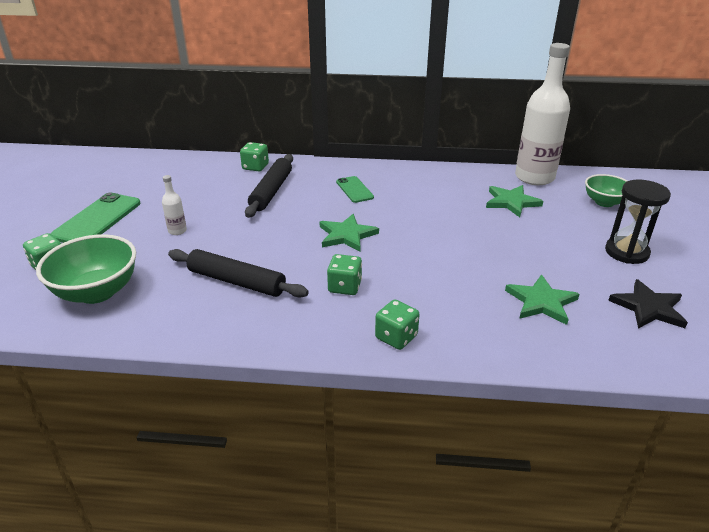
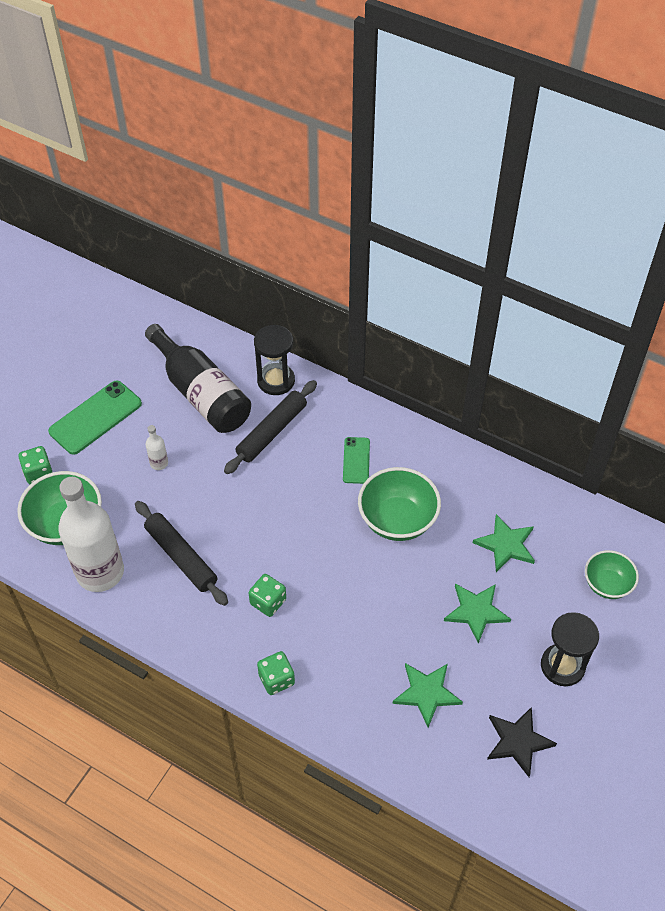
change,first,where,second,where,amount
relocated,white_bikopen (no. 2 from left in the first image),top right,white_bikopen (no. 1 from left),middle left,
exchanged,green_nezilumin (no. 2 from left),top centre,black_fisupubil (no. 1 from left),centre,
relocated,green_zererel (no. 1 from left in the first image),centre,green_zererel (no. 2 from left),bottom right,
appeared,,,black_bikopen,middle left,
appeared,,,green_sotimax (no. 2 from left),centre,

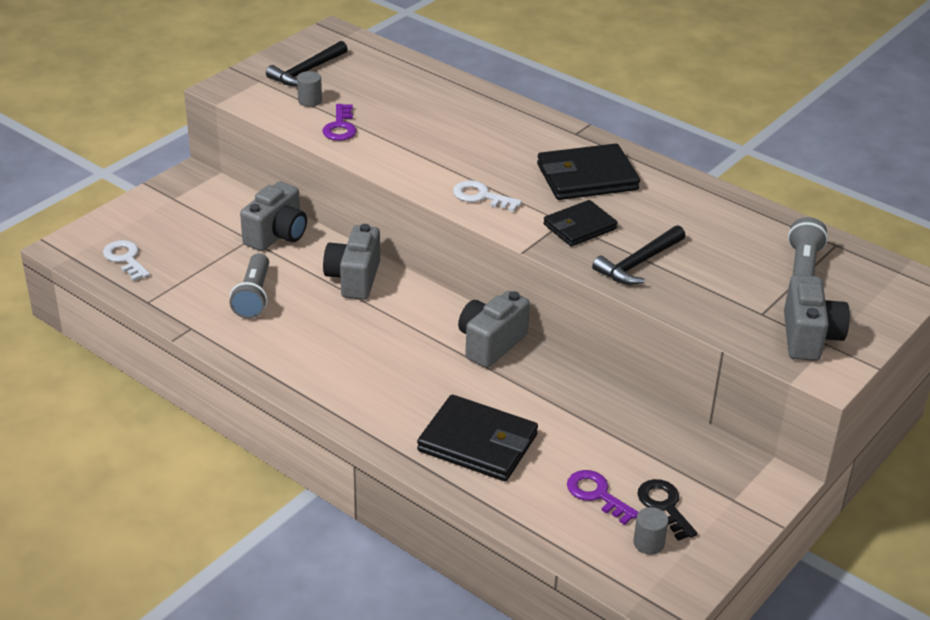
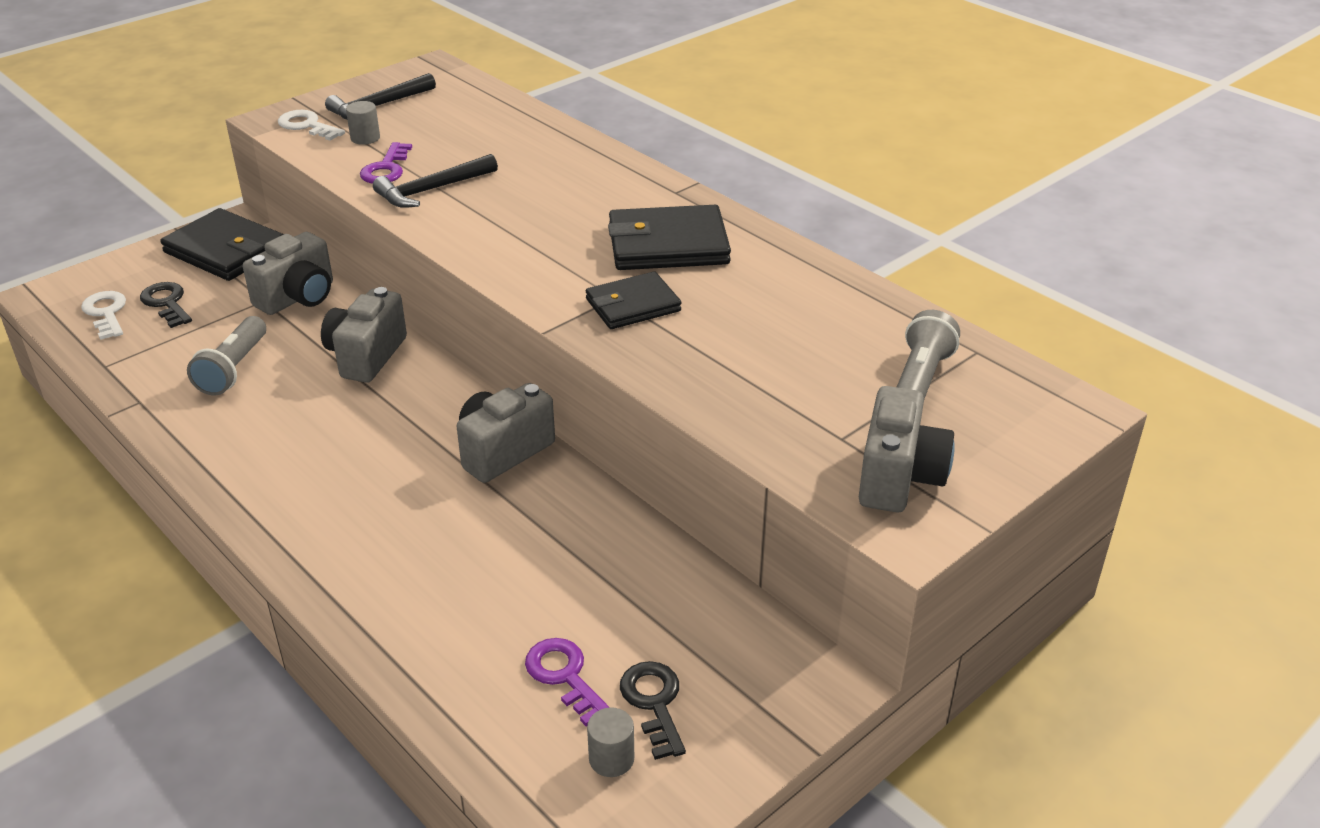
change,first,where,second,where,amount
relocated,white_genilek (no. 2 from left),top centre,,top left,
relocated,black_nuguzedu (no. 2 from left),middle right,,top left,
relocated,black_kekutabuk (no. 1 from left),bottom centre,,top left,
appeared,,,black_genilek (no. 1 from left),middle left,

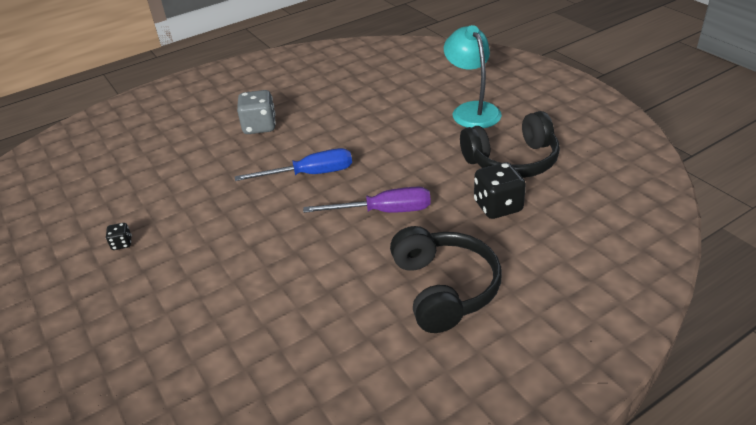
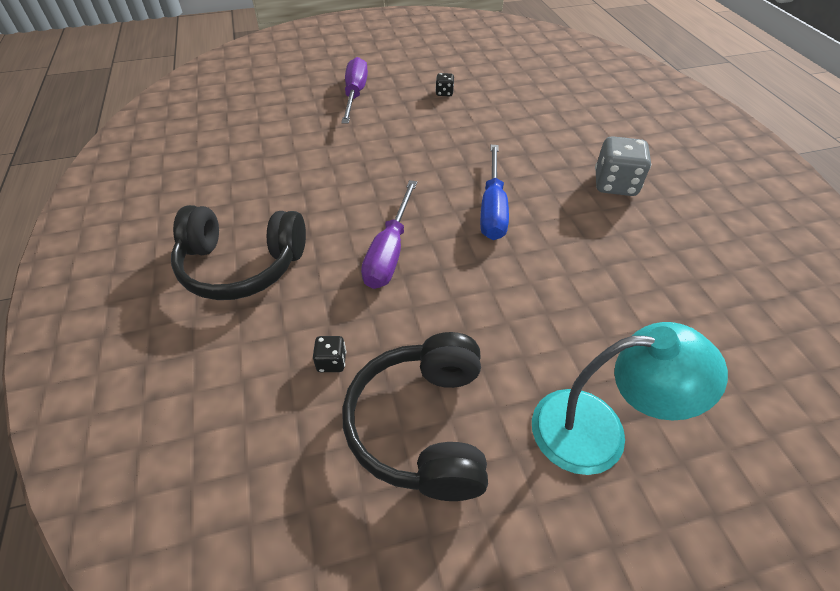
change,first,where,second,where,amount
size,black_nezilumin (no. 2 from left in the first image),centre,black_nezilumin (no. 1 from left),centre,x0.49
appeared,,,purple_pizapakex (no. 1 from left),top centre,

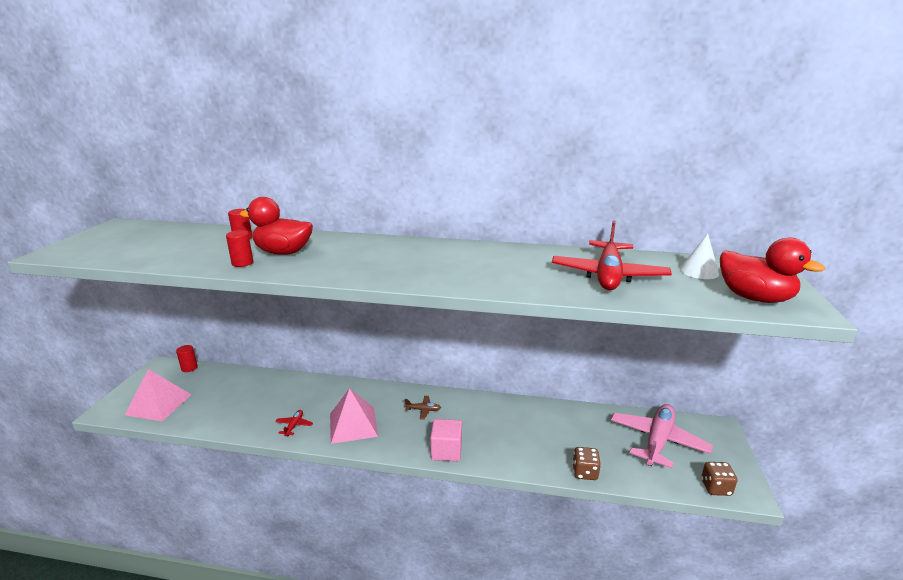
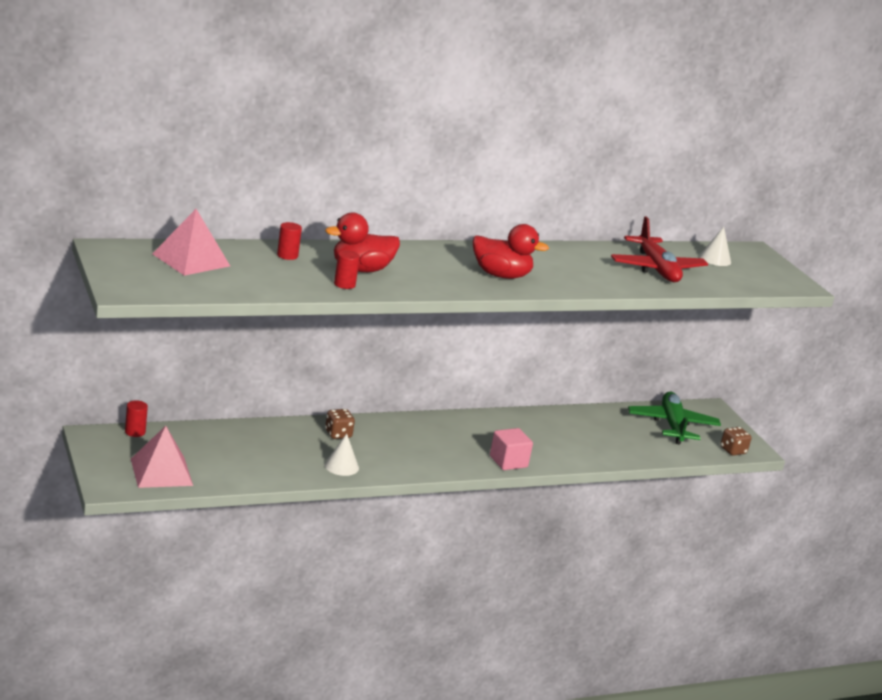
change,first,where,second,where,amount
relocated,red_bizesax (no. 2 from left),middle right,,centre,
relocated,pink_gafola (no. 2 from left),bottom centre,,middle left,
missing,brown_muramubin,bottom centre,,,
colour,pink_muramubin,bottom right,green_muramubin,middle right,
exchanged,red_muramubin (no. 1 from left),bottom left,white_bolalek (no. 1 from left),centre,
relocated,brown_nezilumin (no. 1 from left),bottom centre,,centre,

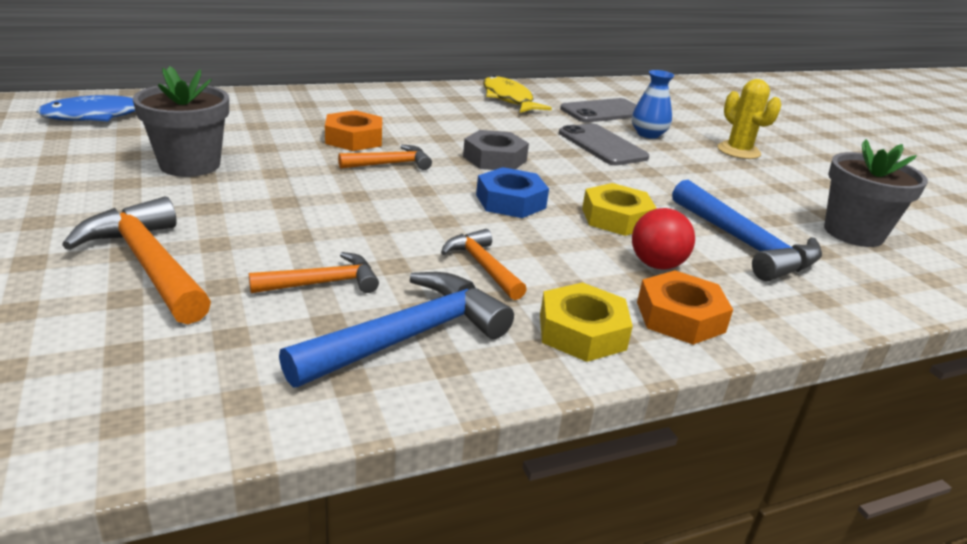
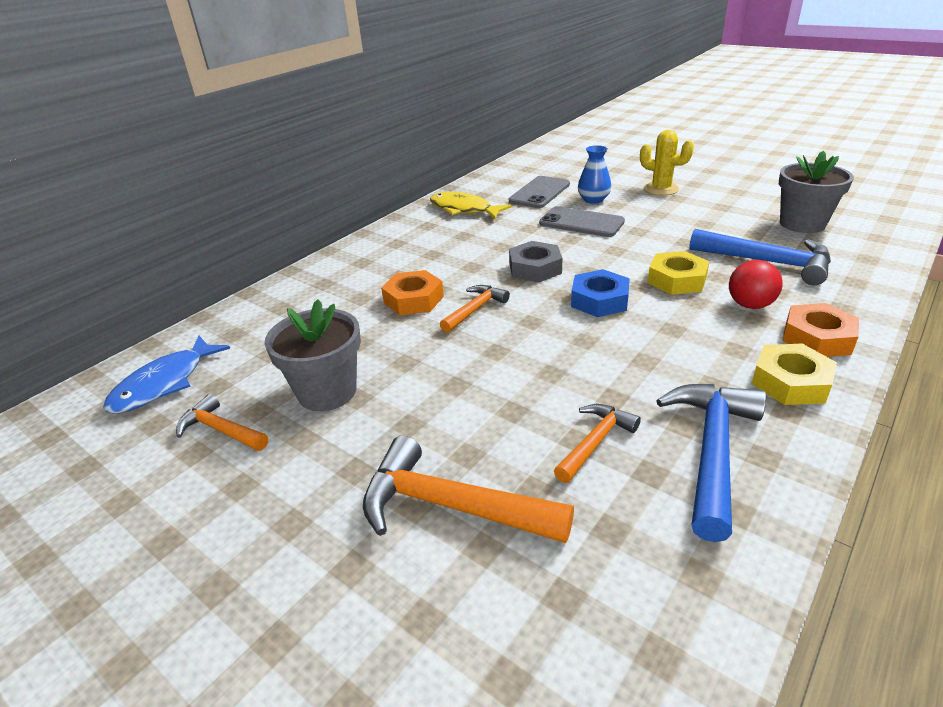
change,first,where,second,where,amount
relocated,orange_nuguzedu (no. 4 from left in the first image),centre,orange_nuguzedu (no. 1 from left),middle left,

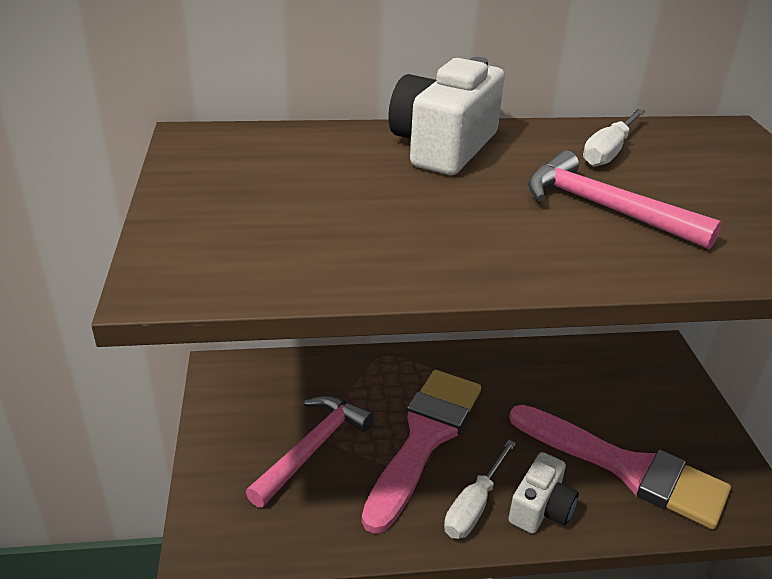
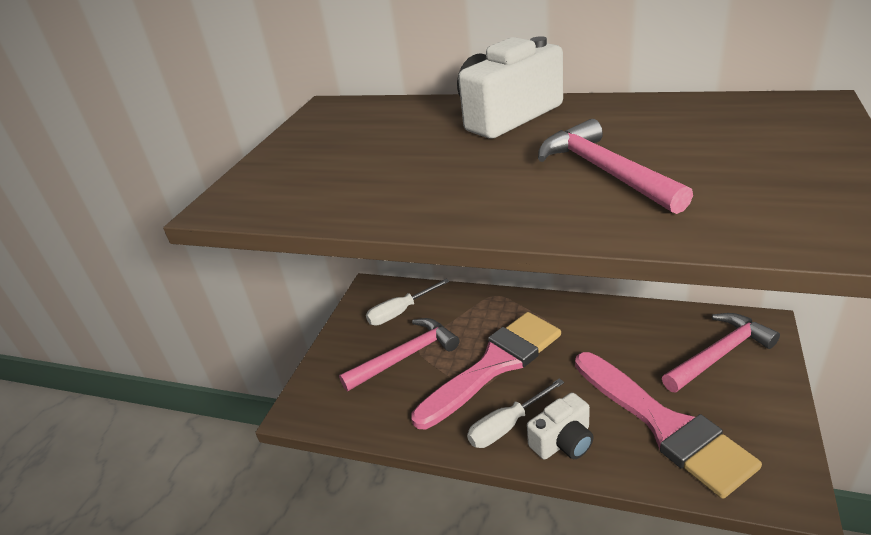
change,first,where,second,where,amount
relocated,white_pizapakex (no. 2 from left in the first image),top right,white_pizapakex (no. 1 from left),centre,
appeared,,,pink_nuguzedu (no. 3 from left),middle right,

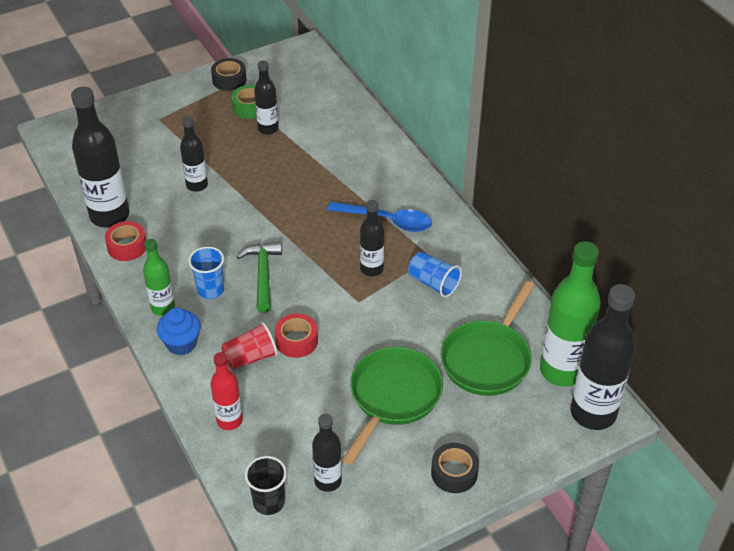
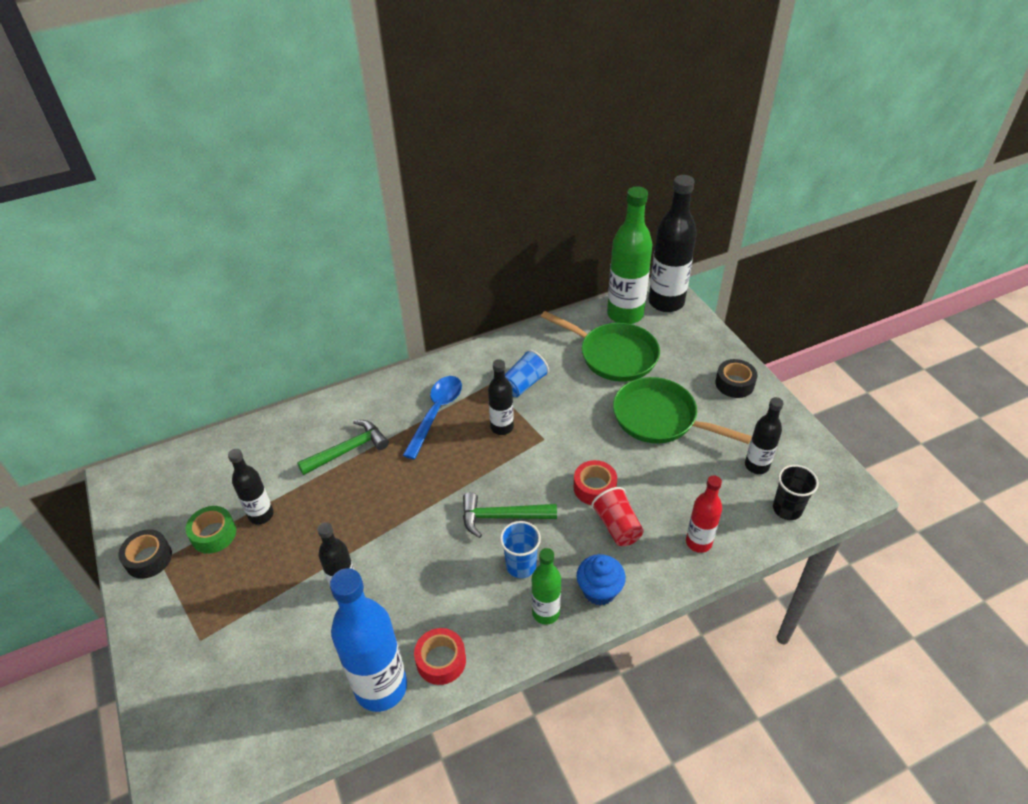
change,first,where,second,where,amount
colour,black_bikopen (no. 1 from left),top left,blue_bikopen,bottom centre,
appeared,,,green_nuguzedu (no. 1 from left),centre,

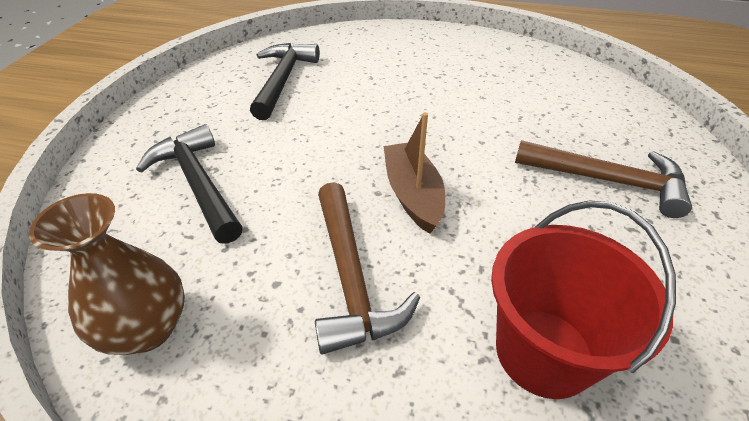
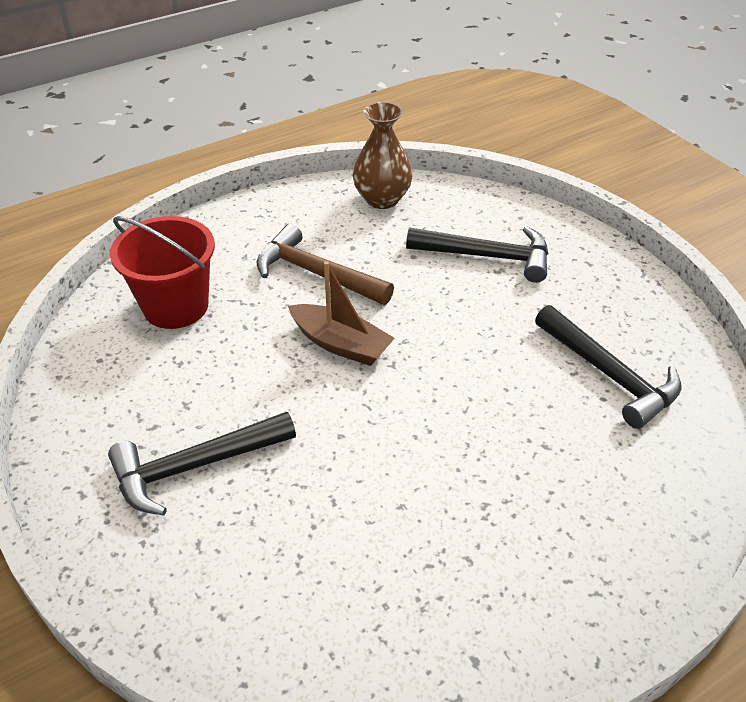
change,first,where,second,where,amount
colour,brown_nuguzedu (no. 2 from left),middle right,black_nuguzedu (no. 1 from left),middle left,

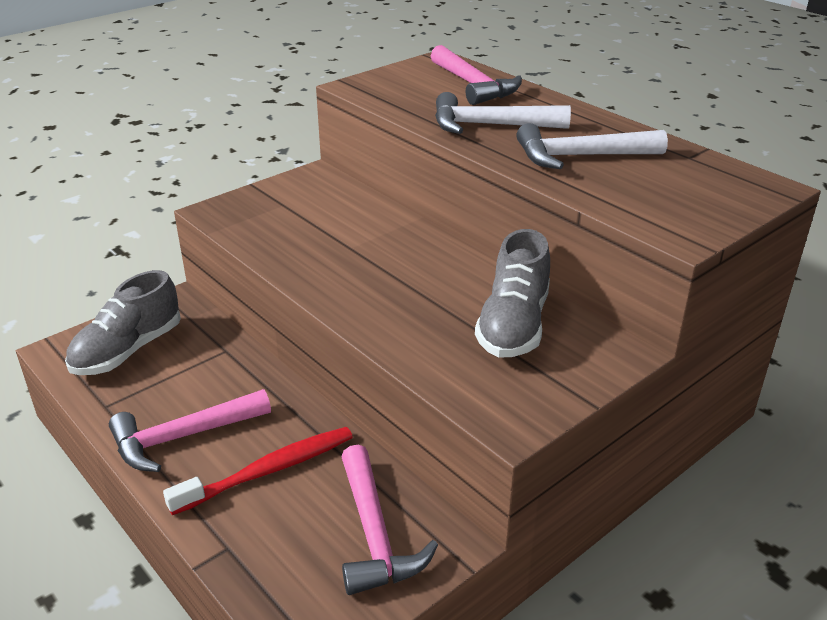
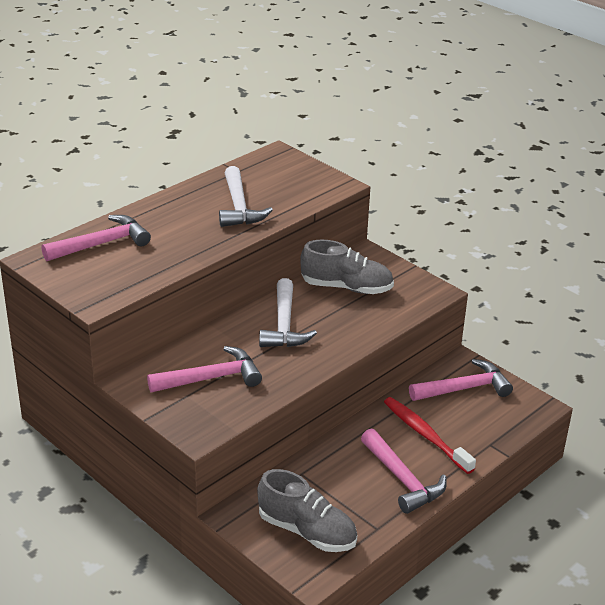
change,first,where,second,where,amount
relocated,white_nuguzedu (no. 1 from left in the first image),top centre,white_nuguzedu (no. 2 from left),centre,
appeared,,,pink_nuguzedu (no. 2 from left),centre,

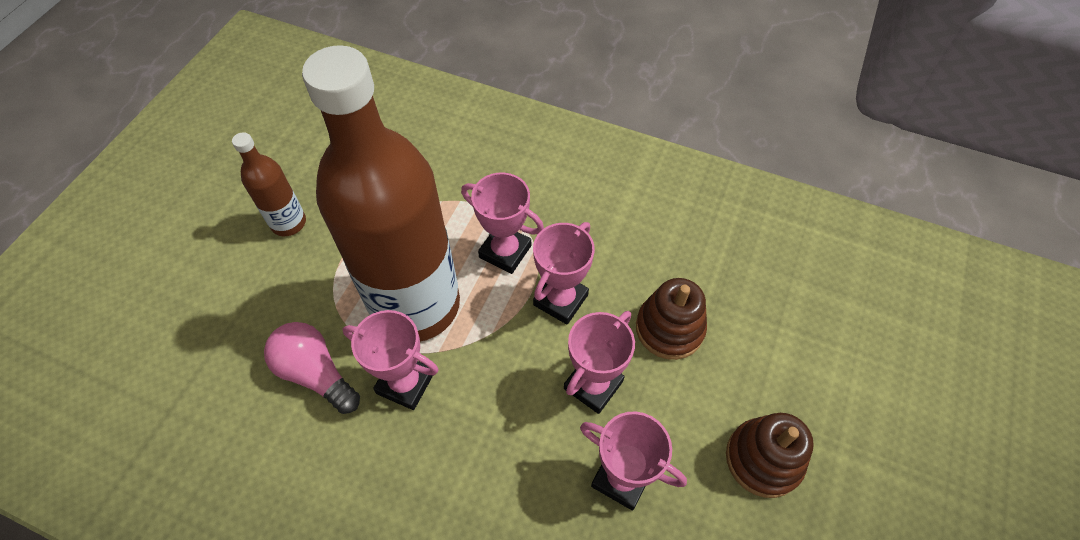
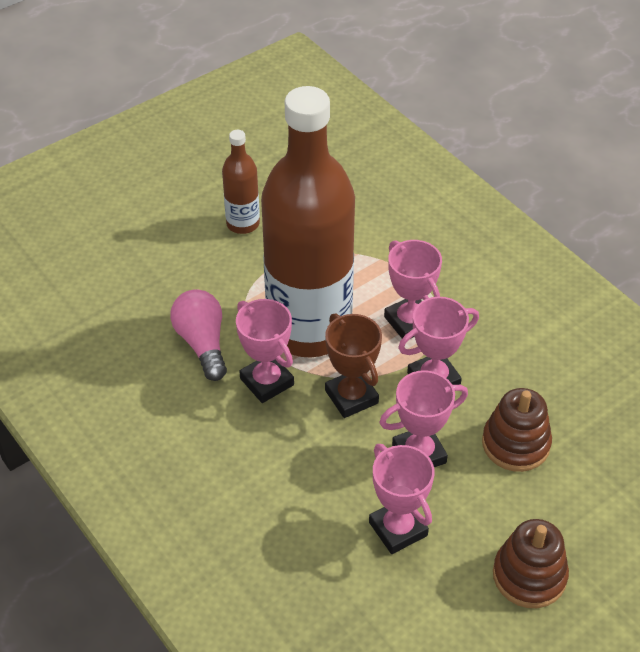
change,first,where,second,where,amount
appeared,,,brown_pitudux,centre,

